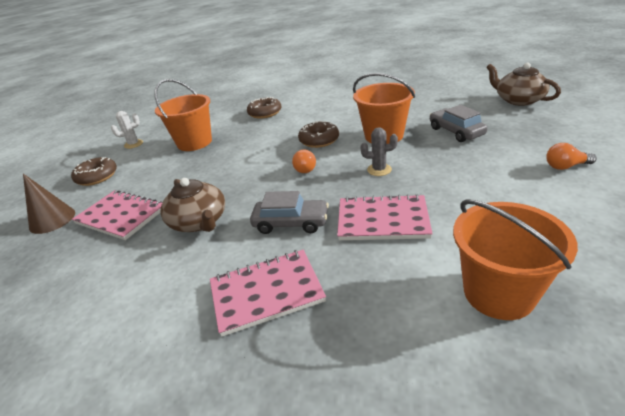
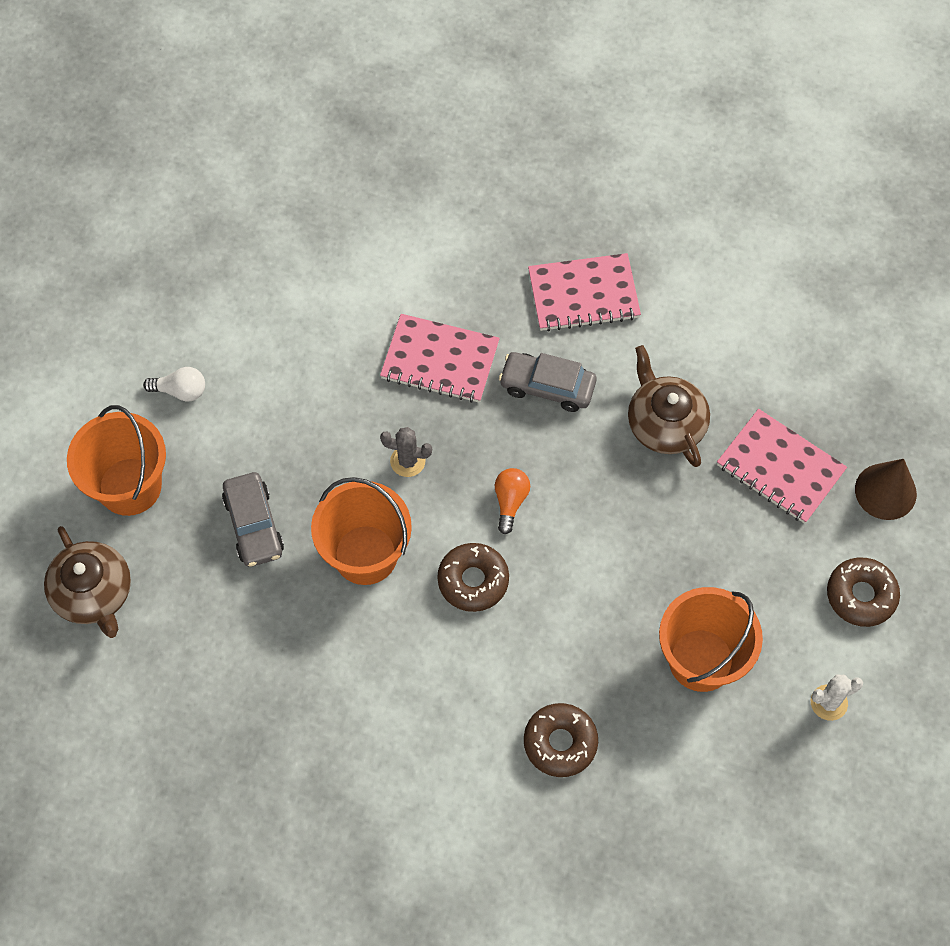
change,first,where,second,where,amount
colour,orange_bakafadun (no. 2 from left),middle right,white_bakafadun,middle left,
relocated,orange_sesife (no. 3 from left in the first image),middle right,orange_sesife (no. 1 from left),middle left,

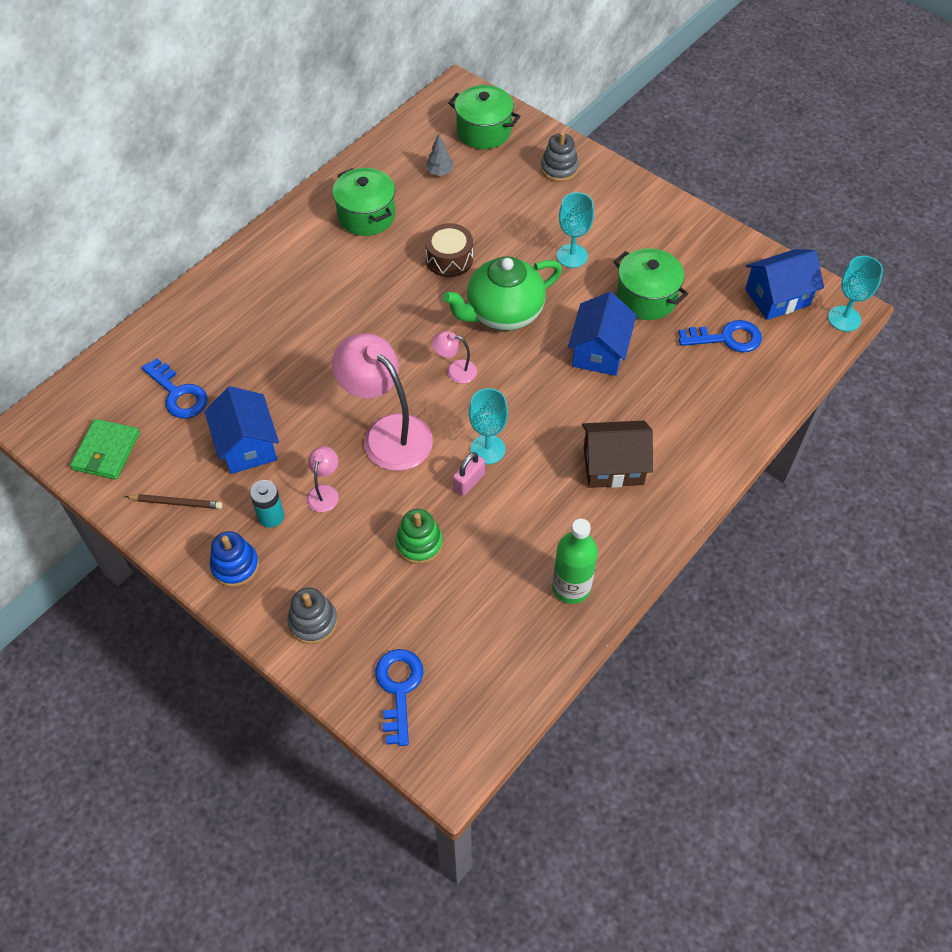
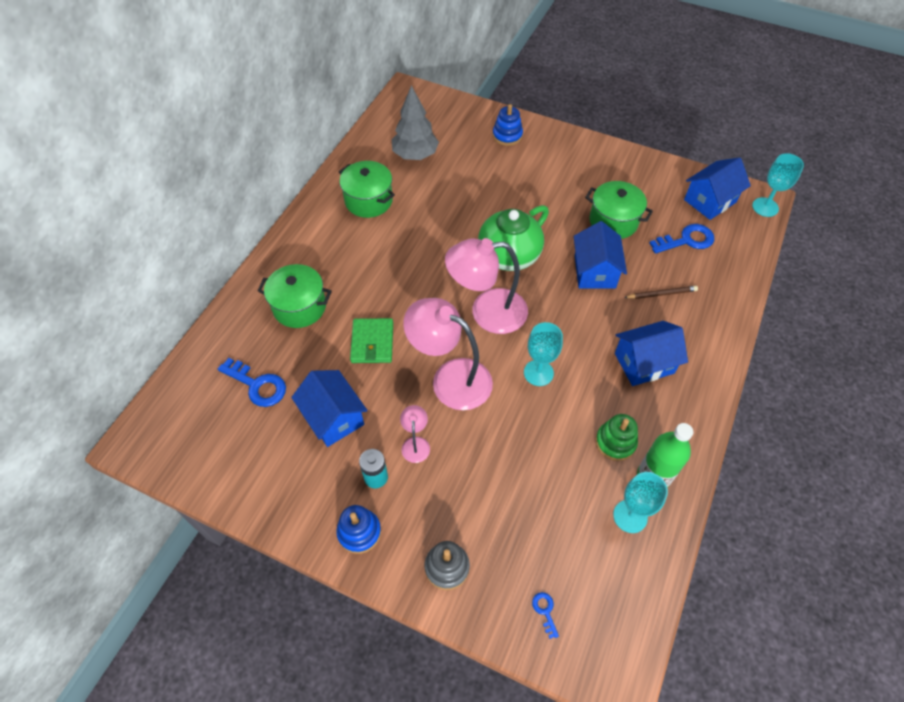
change,first,where,second,where,amount
relocated,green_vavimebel (no. 2 from left in the first image),top centre,green_vavimebel (no. 1 from left),middle left,
colour,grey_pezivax (no. 2 from left),top centre,blue_pezivax (no. 2 from left),top centre,
size,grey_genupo,top centre,,top centre,x2.03
relocated,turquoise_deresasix (no. 2 from left),top centre,,bottom right,
missing,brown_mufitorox,top centre,,,
size,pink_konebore (no. 3 from left),centre,,centre,x2.21
relocated,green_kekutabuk,middle left,,centre,
colour,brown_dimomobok,centre,blue_dimomobok (no. 3 from left),middle right,
missing,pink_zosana,centre,,,
relocated,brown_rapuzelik,middle left,,middle right,
relocated,green_pezivax,centre,,middle right,
size,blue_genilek (no. 2 from left),bottom centre,,bottom centre,x0.48

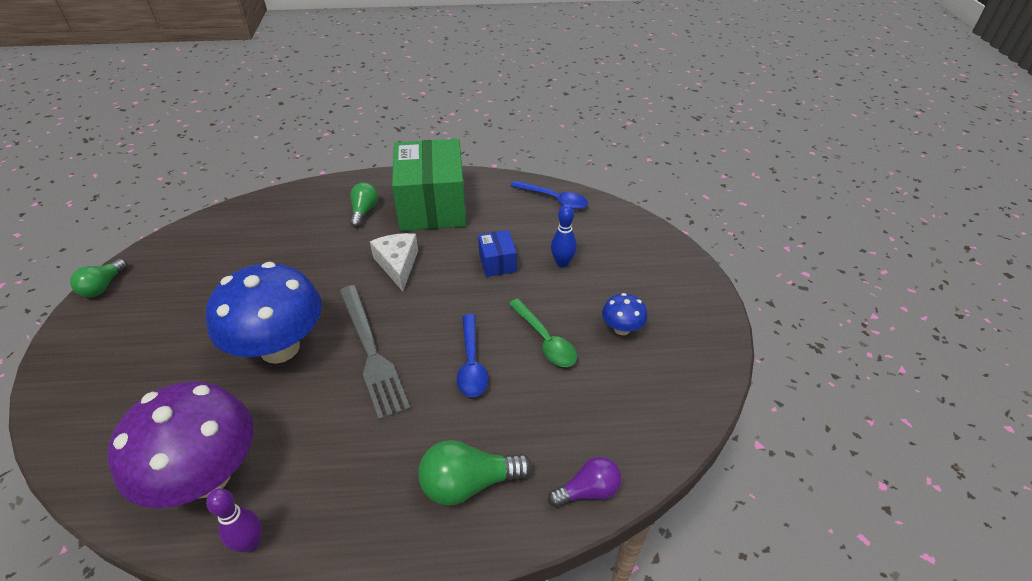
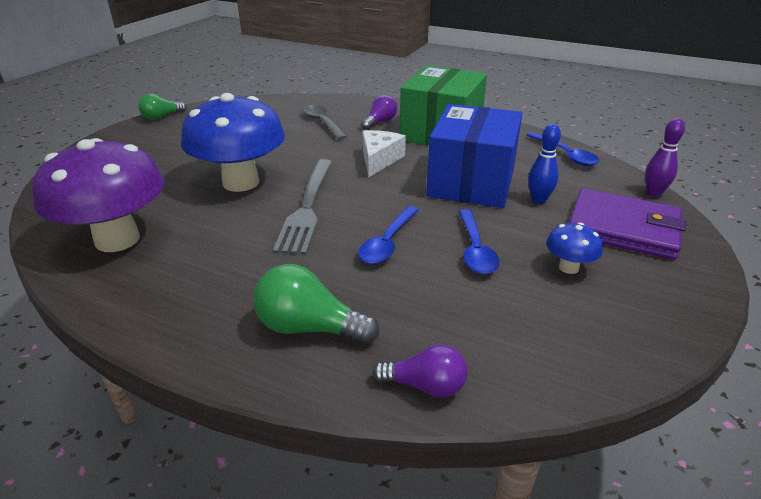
change,first,where,second,where,amount
colour,green_bakafadun (no. 2 from left),centre,purple_bakafadun (no. 1 from left),top centre,
size,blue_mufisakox,centre,,top centre,x2.26
colour,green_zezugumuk,centre,blue_zezugumuk (no. 2 from left),centre,
relocated,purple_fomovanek,bottom left,,top right,
appeared,,,grey_zezugumuk,top centre,
appeared,,,purple_kekutabuk,middle right,

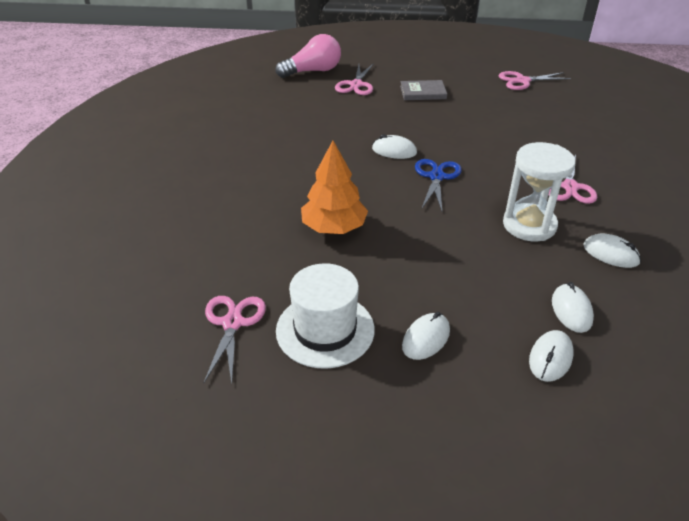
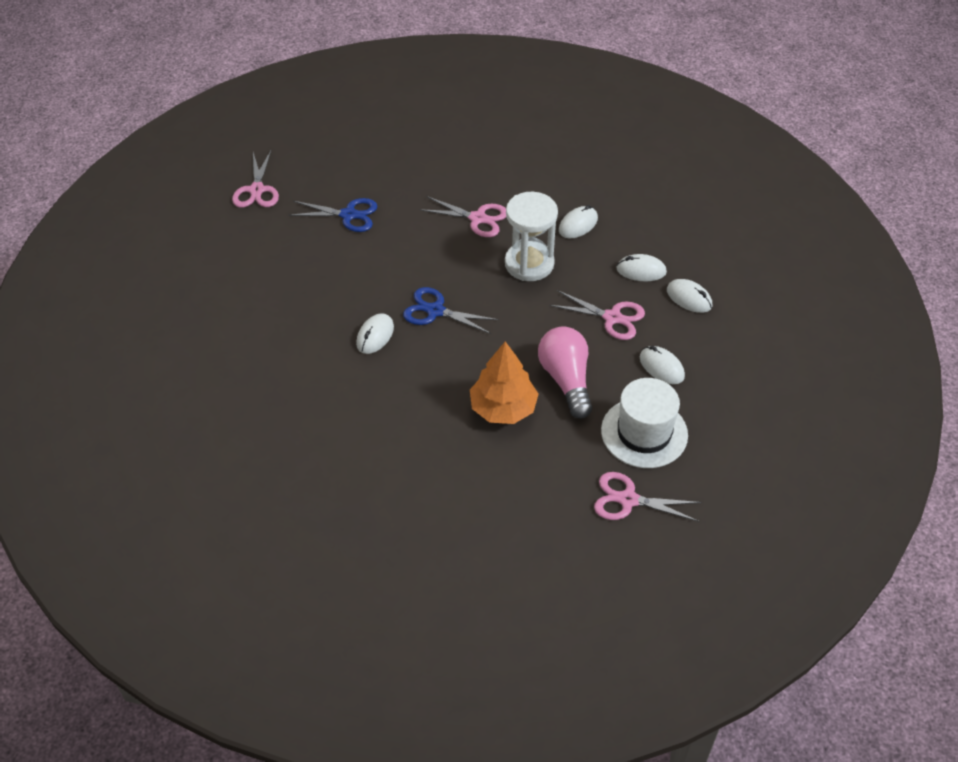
change,first,where,second,where,amount
relocated,pink_bakafadun,top centre,,centre,
relocated,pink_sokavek (no. 2 from left in the first image),top centre,pink_sokavek (no. 3 from left),centre,
missing,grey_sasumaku,top centre,,,
appeared,,,blue_sokavek (no. 1 from left),top centre,

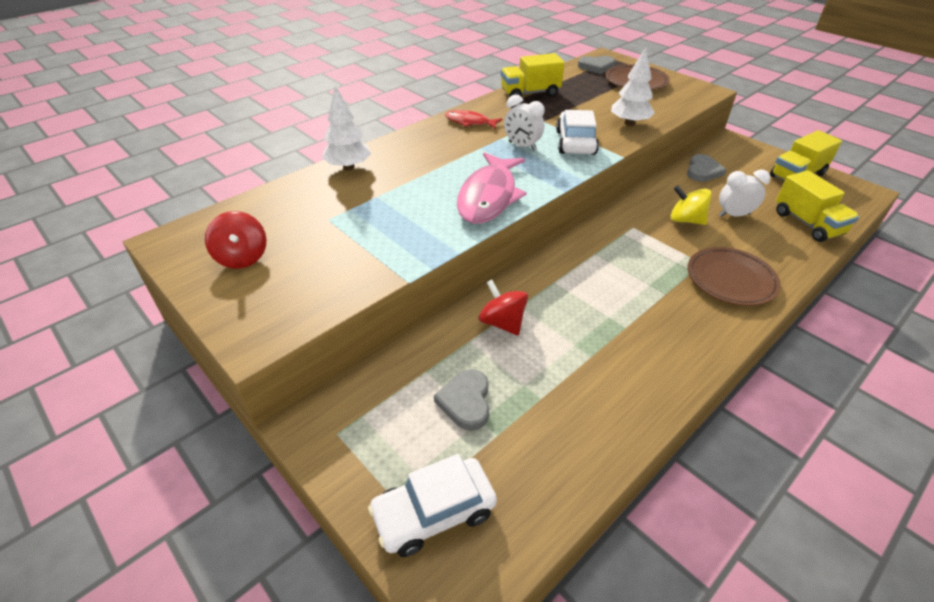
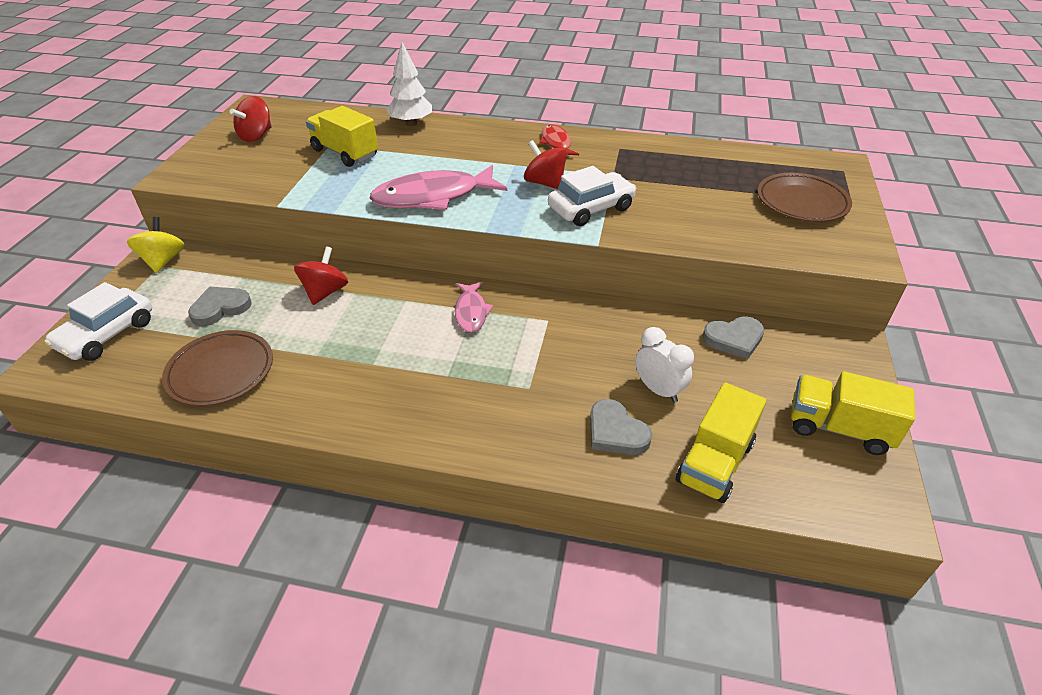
change,first,where,second,where,amount
missing,white_genupo (no. 2 from left),top right,,,
relocated,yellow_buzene (no. 1 from left),top centre,,top left,
relocated,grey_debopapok (no. 2 from left),top centre,,centre,
exchanged,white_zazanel (no. 1 from left),top centre,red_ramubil (no. 3 from left),top centre,
relocated,yellow_ramubil,middle right,,middle left,
relocated,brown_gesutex (no. 2 from left in the first image),middle right,brown_gesutex (no. 1 from left),middle left,
spun,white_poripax (no. 1 from left),bottom centre,,middle left,90 degrees counterclockwise
appeared,,,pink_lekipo (no. 2 from left),centre,

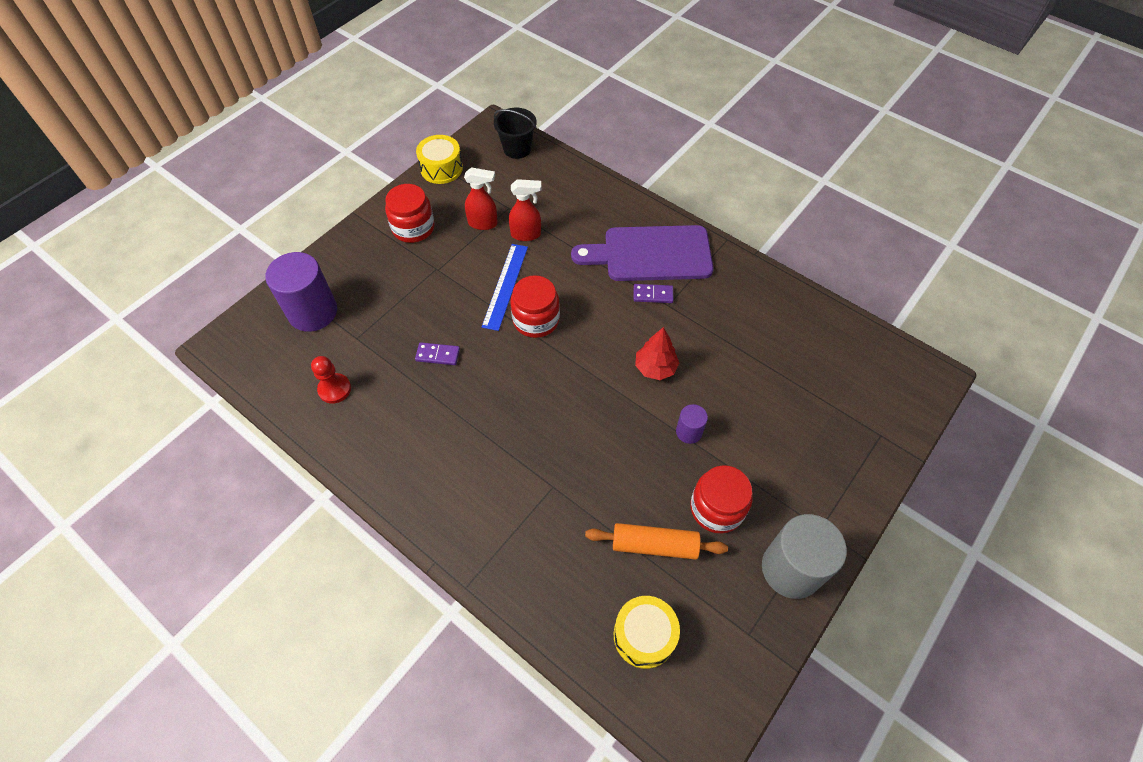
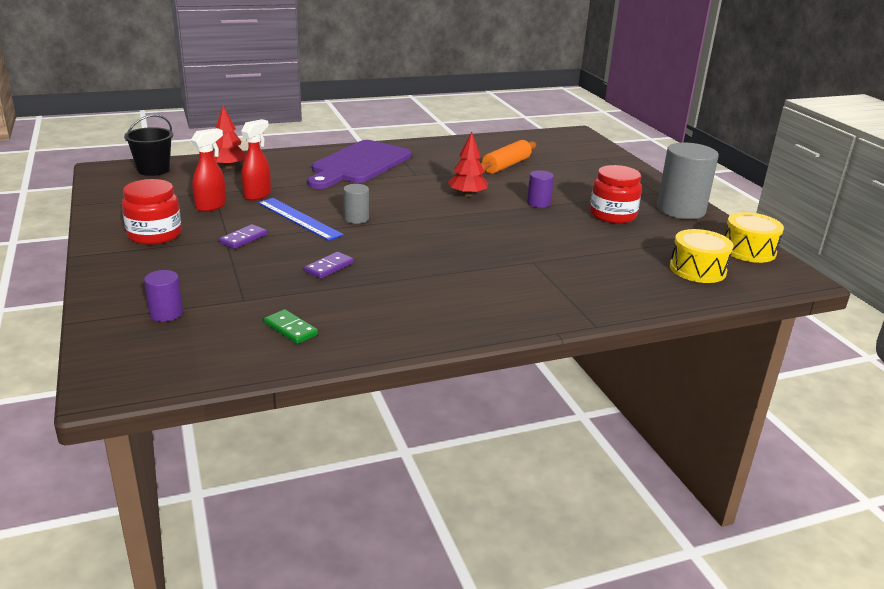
change,first,where,second,where,amount
relocated,yellow_mufitorox (no. 1 from left in the first image),top centre,yellow_mufitorox (no. 2 from left),middle right,
size,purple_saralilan (no. 1 from left),middle left,,middle left,x0.49
exchanged,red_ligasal (no. 2 from left),centre,grey_saralilan (no. 1 from left),centre,
relocated,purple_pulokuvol (no. 2 from left in the first image),centre,purple_pulokuvol (no. 1 from left),middle left,
exchanged,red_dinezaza,middle left,green_pulokuvol,middle left,
relocated,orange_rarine,bottom centre,,top centre,
appeared,,,red_genupo (no. 1 from left),top left,

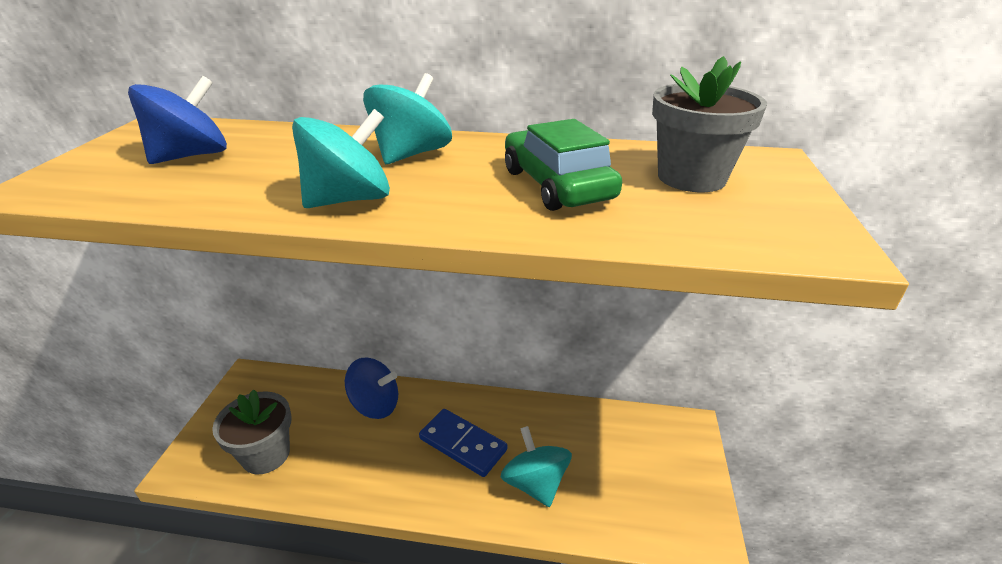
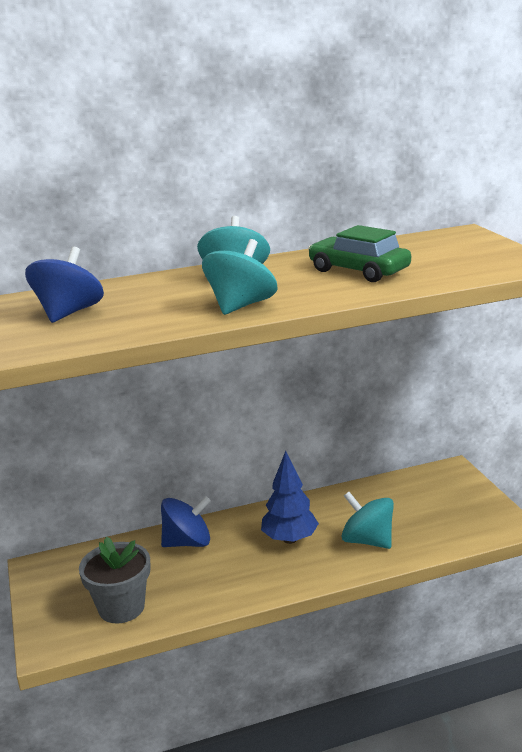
change,first,where,second,where,amount
missing,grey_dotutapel (no. 2 from left),top right,,,
exchanged,blue_pulokuvol,bottom centre,blue_genupo,centre,

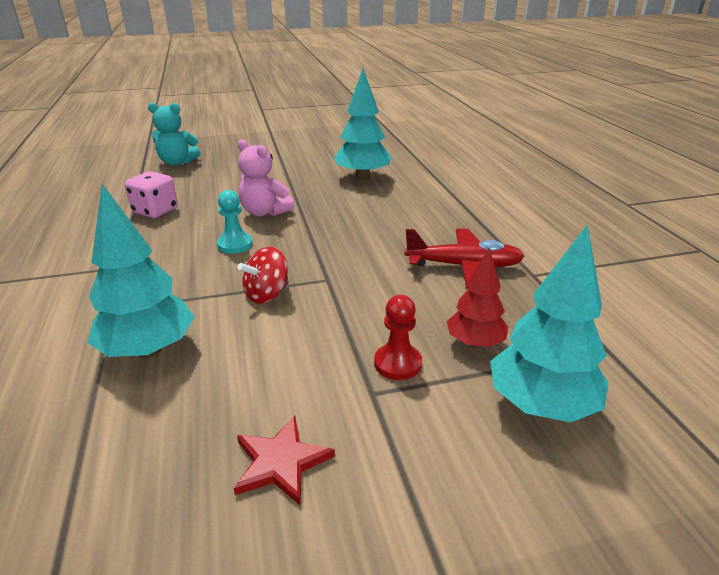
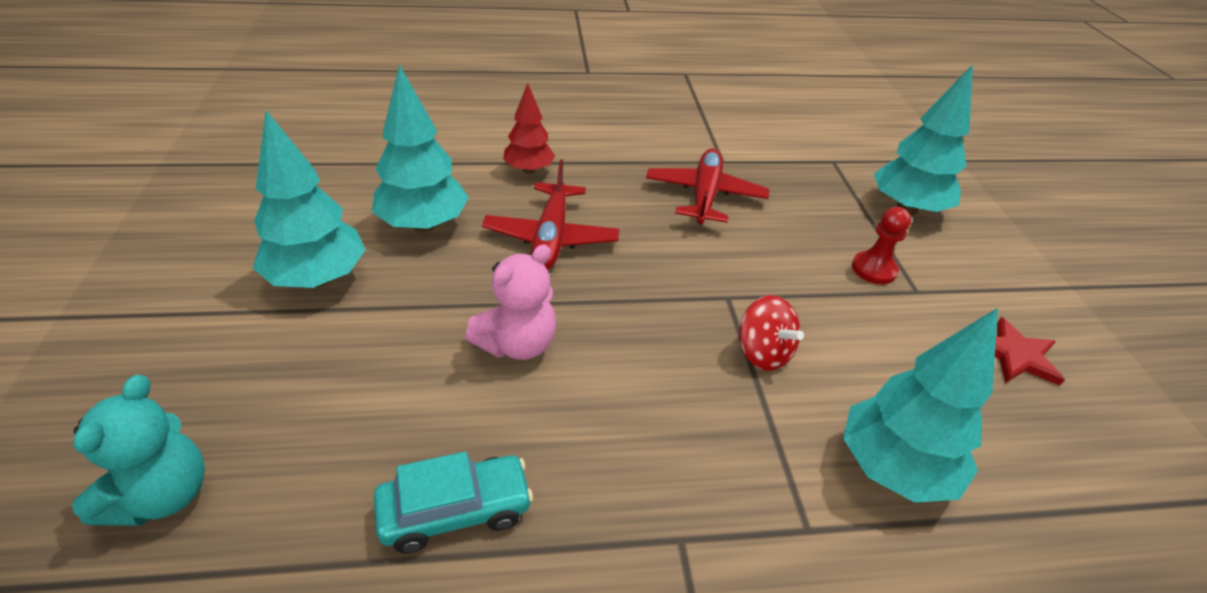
change,first,where,second,where,amount
exchanged,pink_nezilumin,middle left,turquoise_poripax,bottom centre,
missing,turquoise_dinezaza,middle left,,,
relocated,red_genupo,centre,,top centre,
appeared,,,turquoise_genupo (no. 1 from left),middle left,
appeared,,,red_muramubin (no. 1 from left),centre,

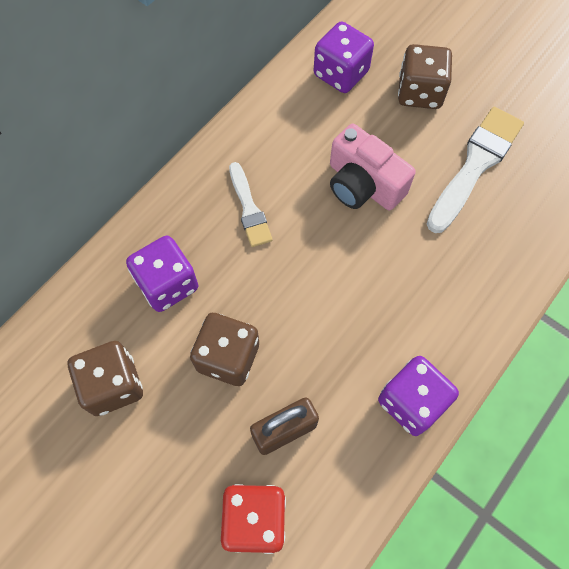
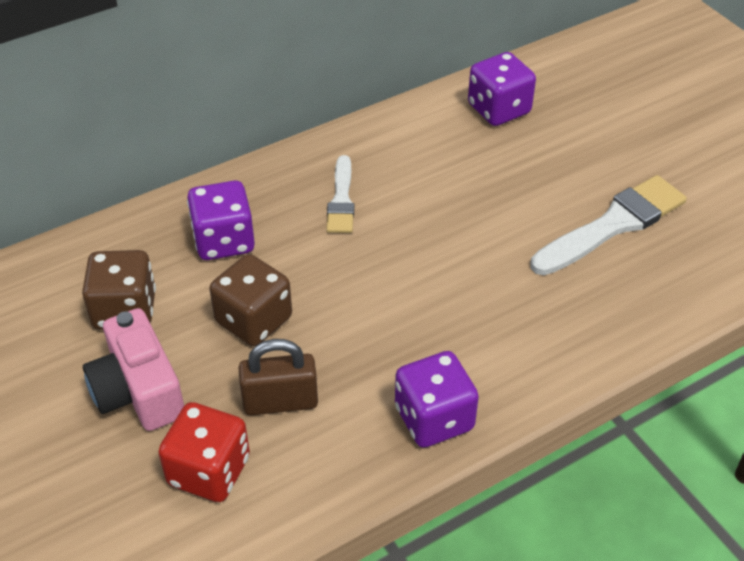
change,first,where,second,where,amount
missing,brown_nezilumin (no. 3 from left),top right,,,
relocated,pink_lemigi,top centre,,middle left,

